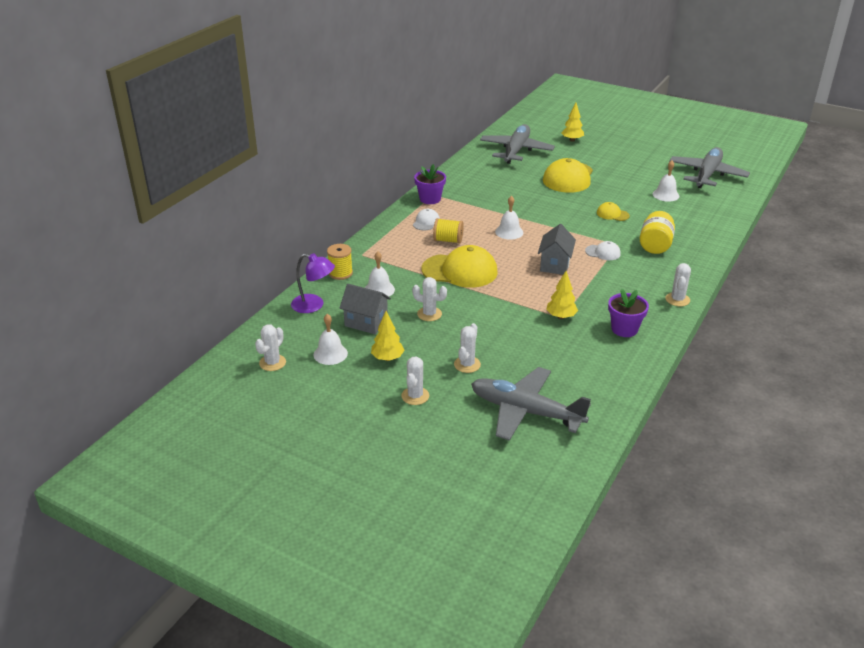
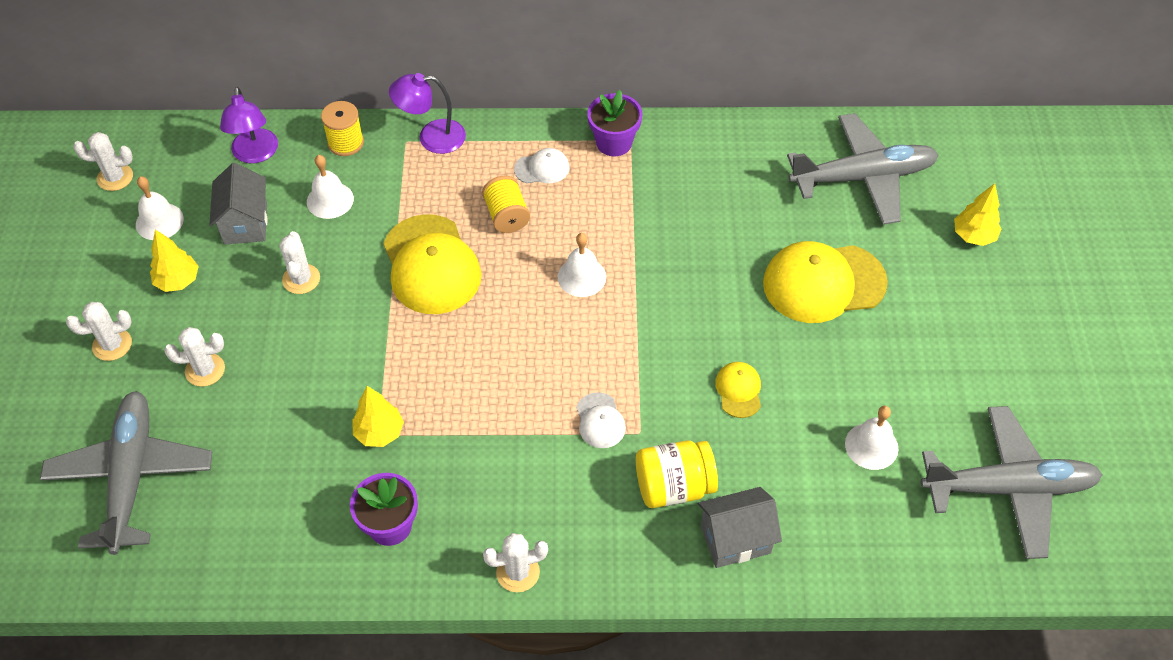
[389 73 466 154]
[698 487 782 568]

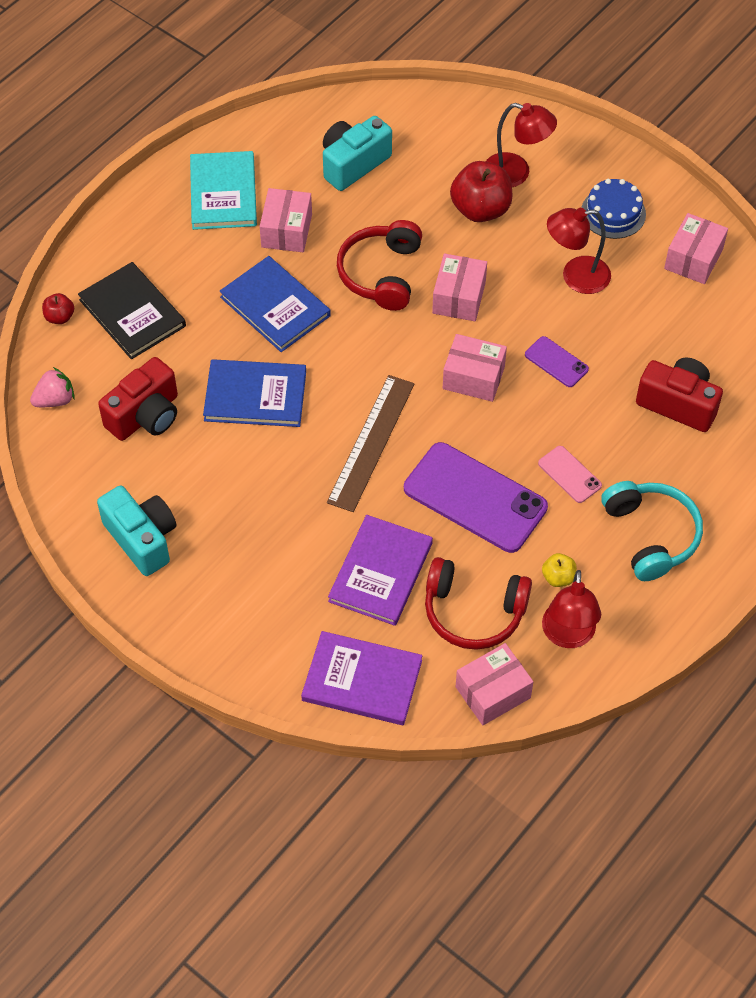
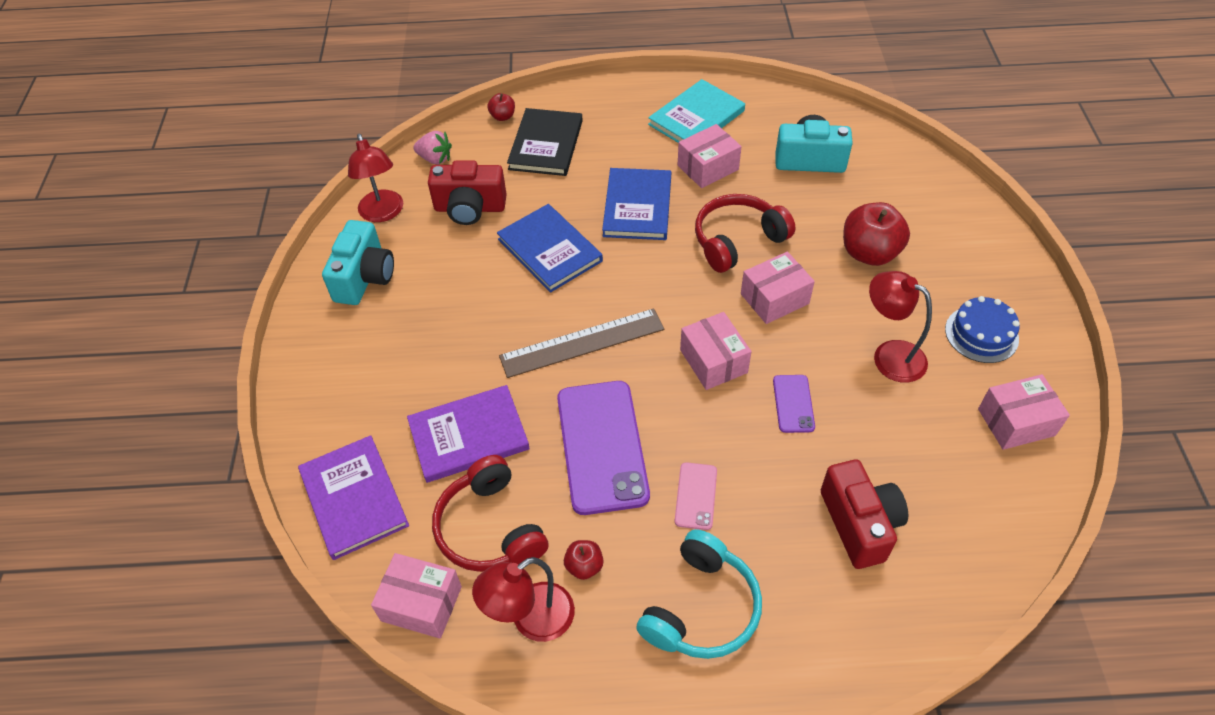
[348 133 403 222]
[564 540 604 580]

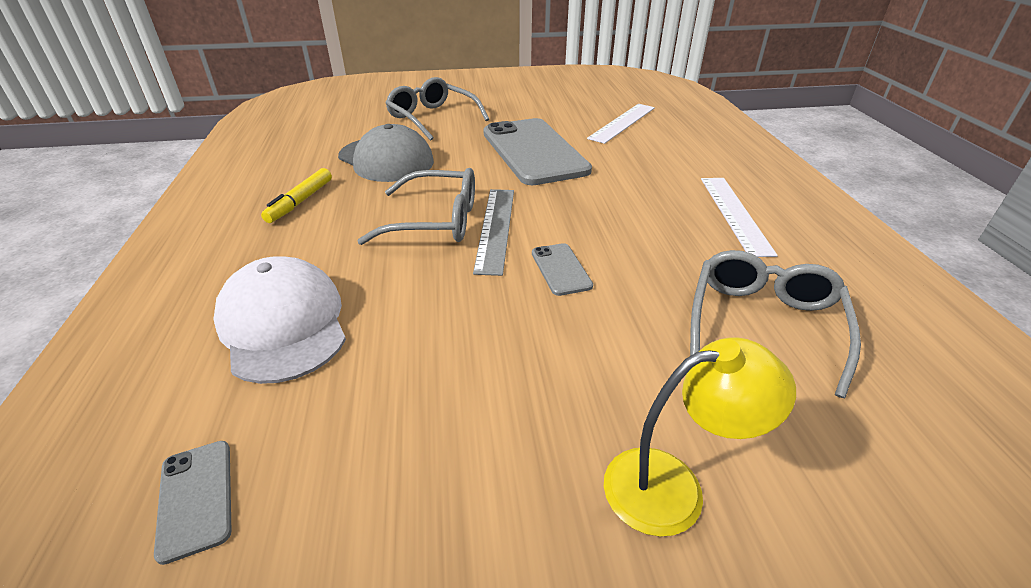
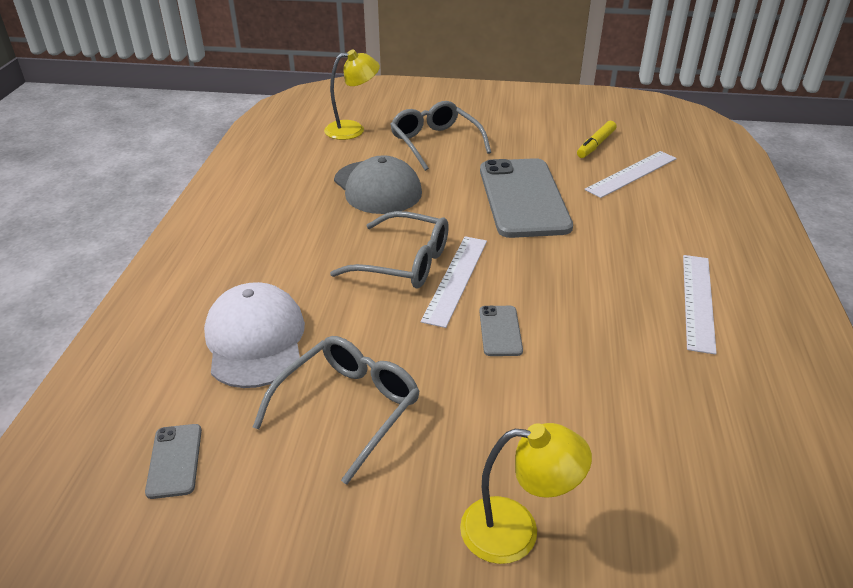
[324 49 380 140]
[577 121 616 158]
[253 336 420 485]
[421 236 487 328]

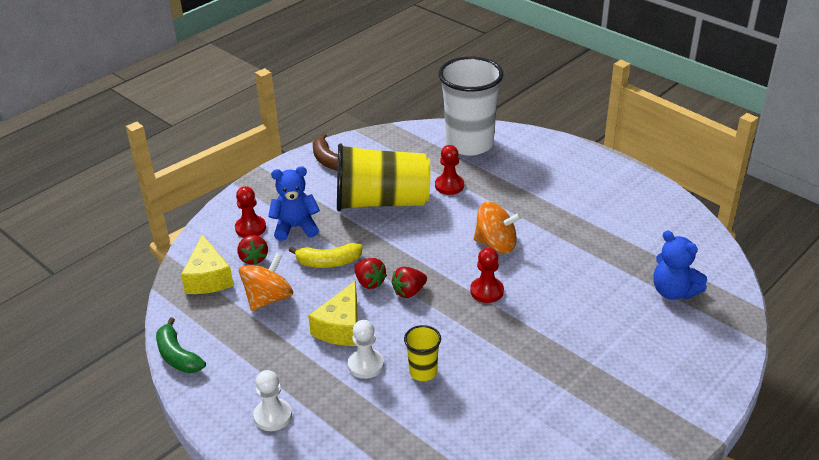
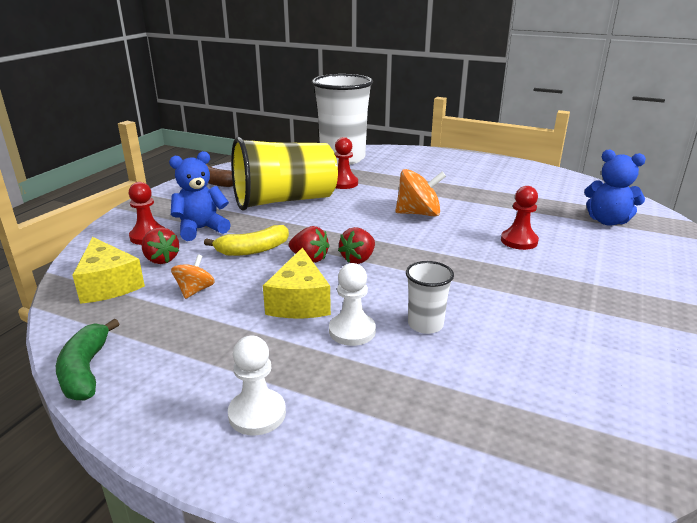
[501 186 539 250]
[406 261 454 334]
[56 319 119 400]
[171 254 215 299]

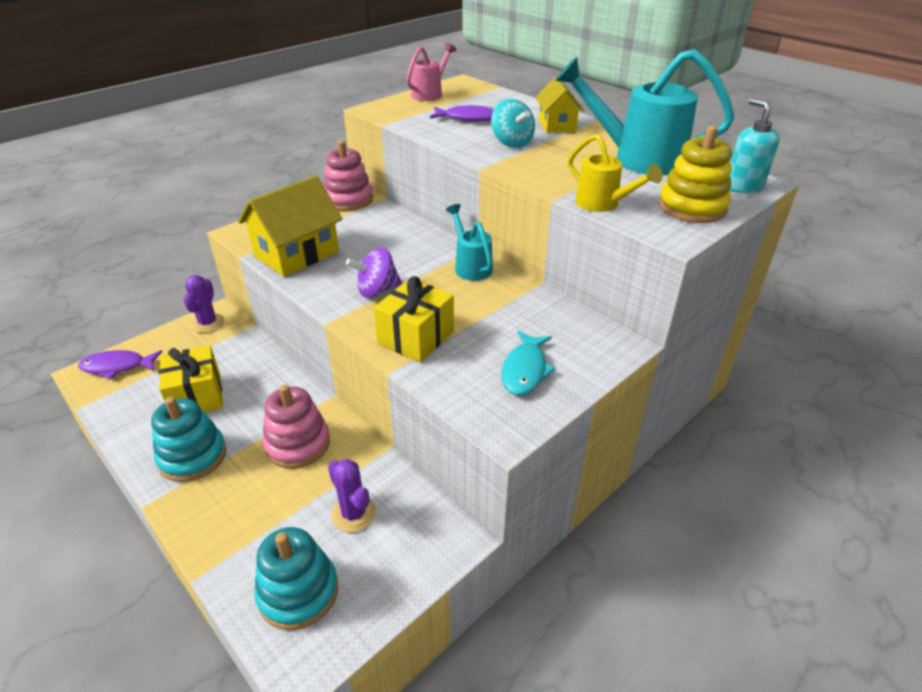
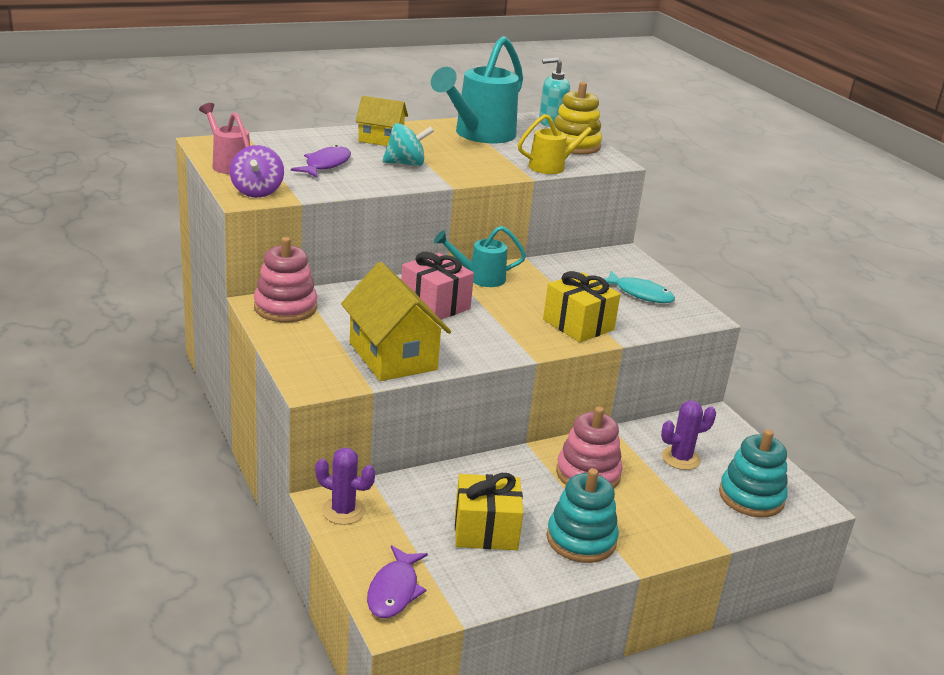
[401 252 474 320]
[230 145 284 198]

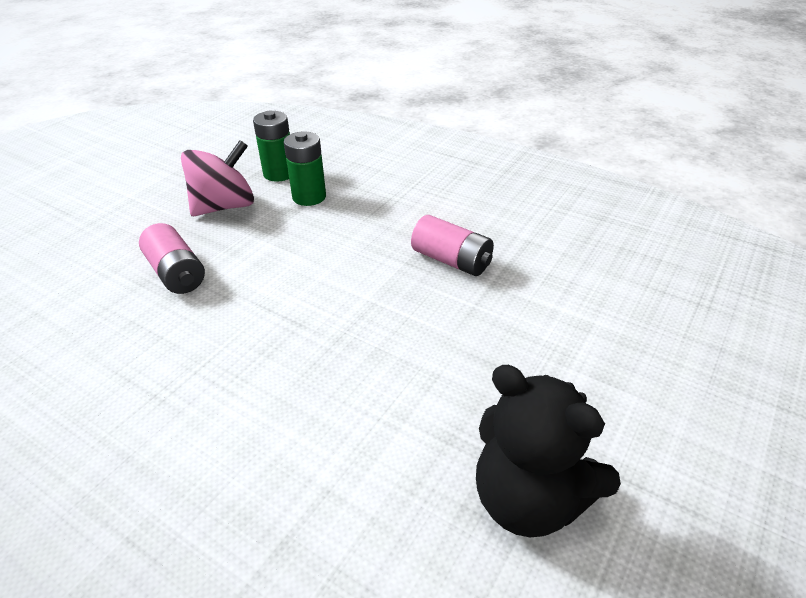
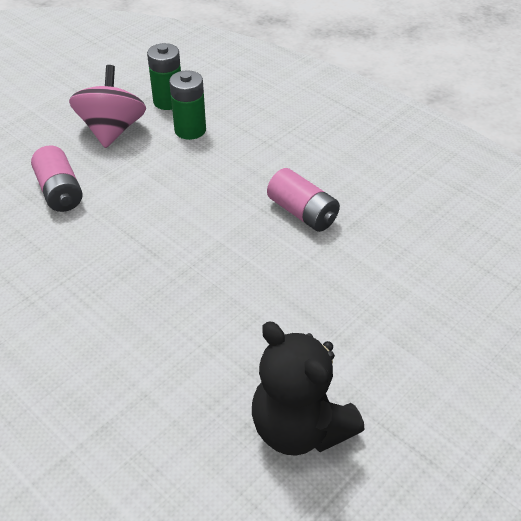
[69 65 146 148]

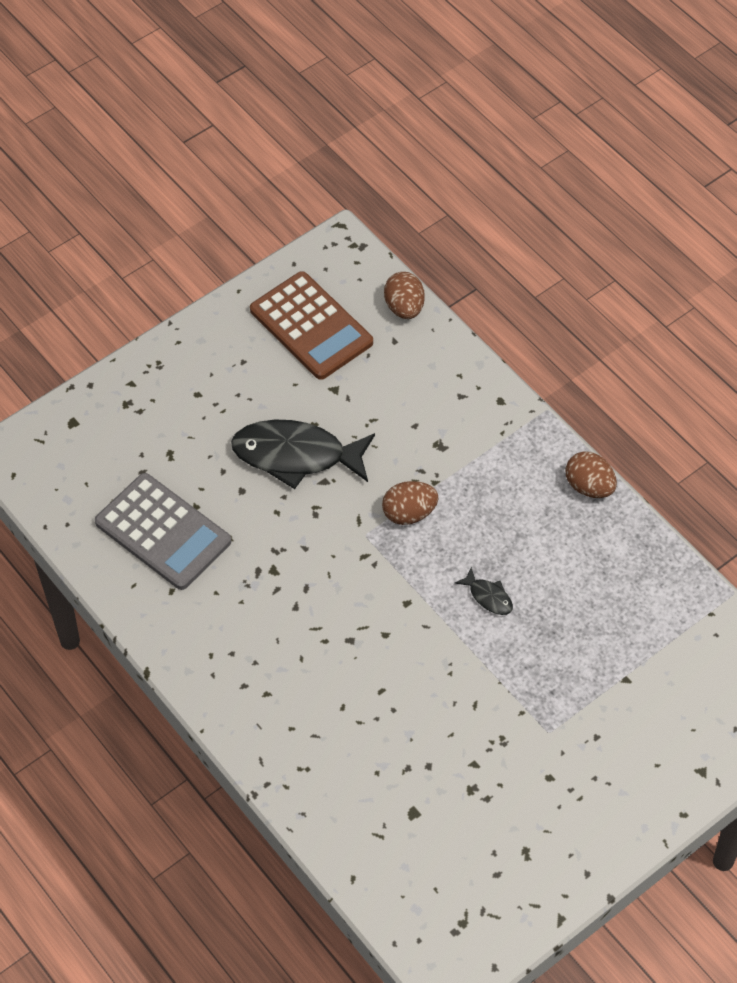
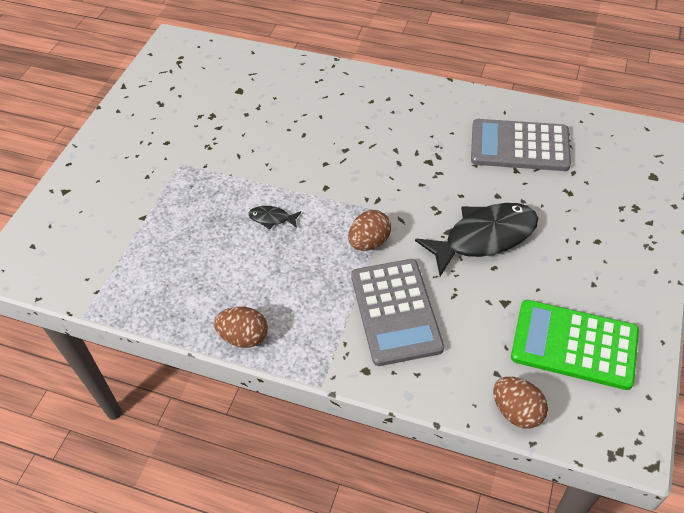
[351 259 444 366]
[511 300 639 390]

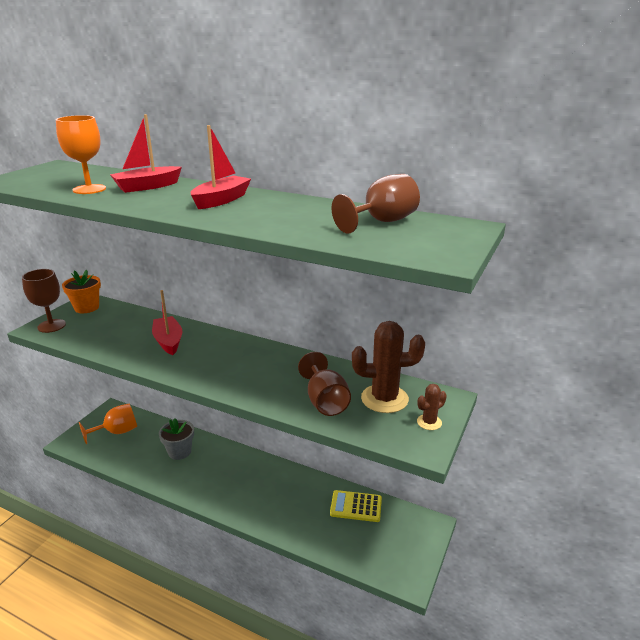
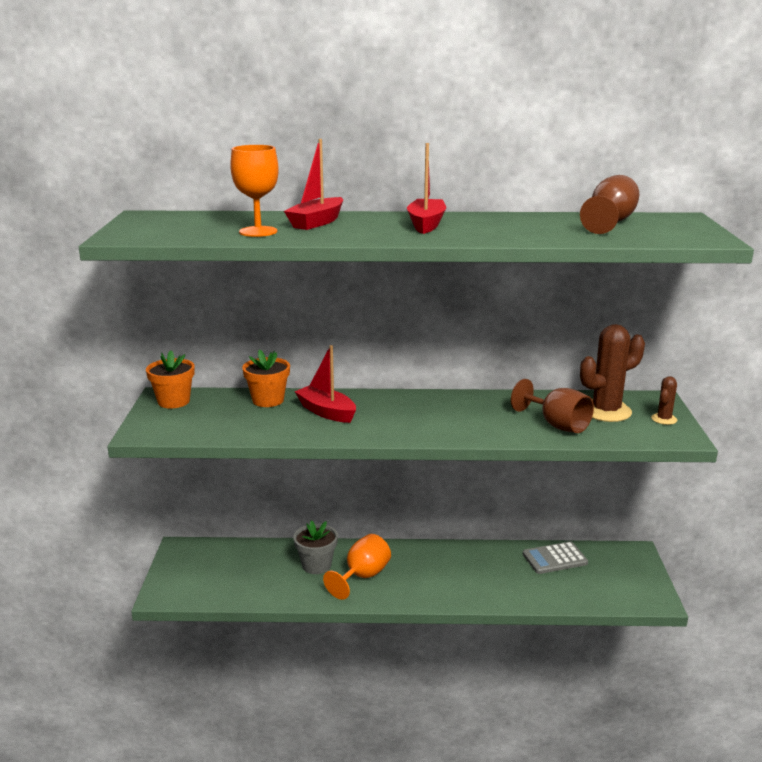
[22 269 66 333] (first image)
[242 349 290 407]
[323 534 391 600]
[523 541 588 574]

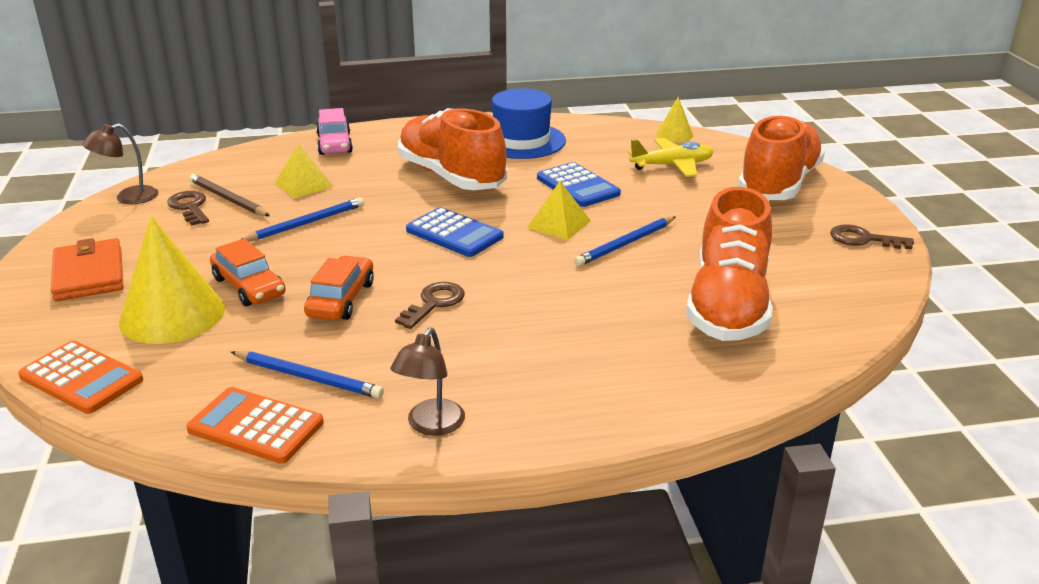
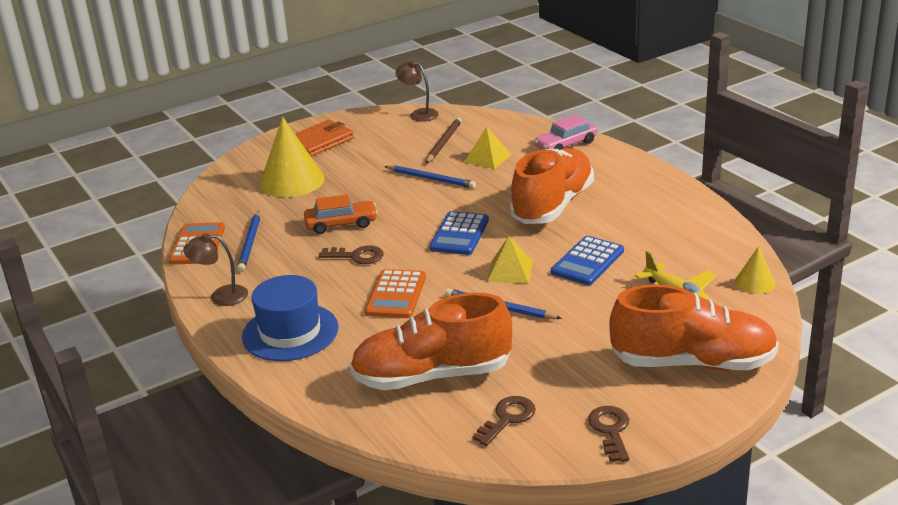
[210 239 285 306] (first image)
[365 269 426 318]
[472 396 536 446]
[242 275 339 361]

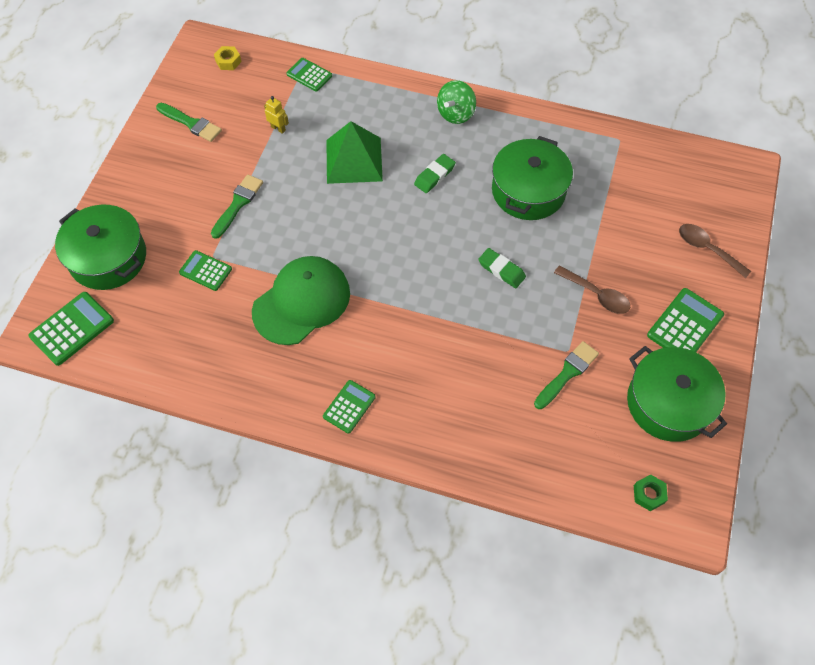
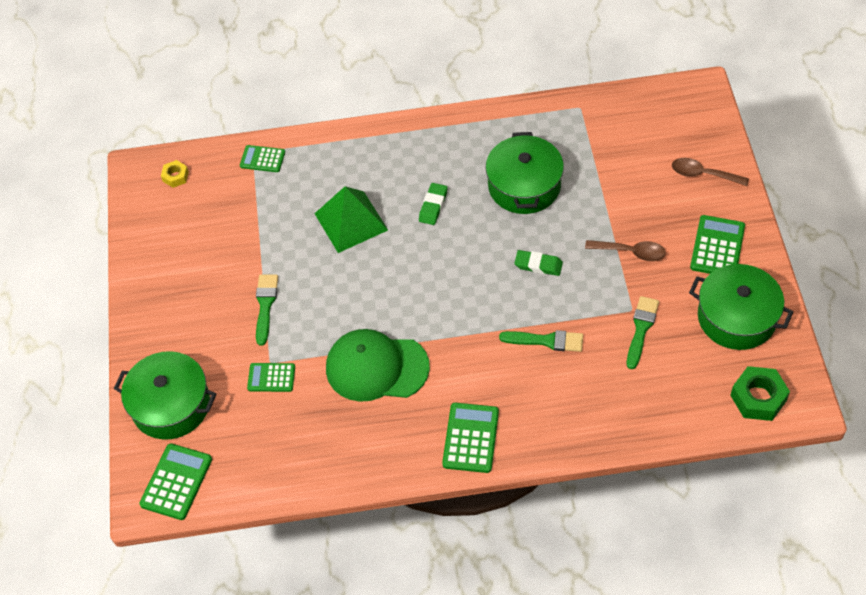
[264 96 289 134] (first image)
[437 80 476 124] (first image)
[499 330 583 352]
[326 329 430 402]
[442 403 499 473]
[730 366 790 421]

